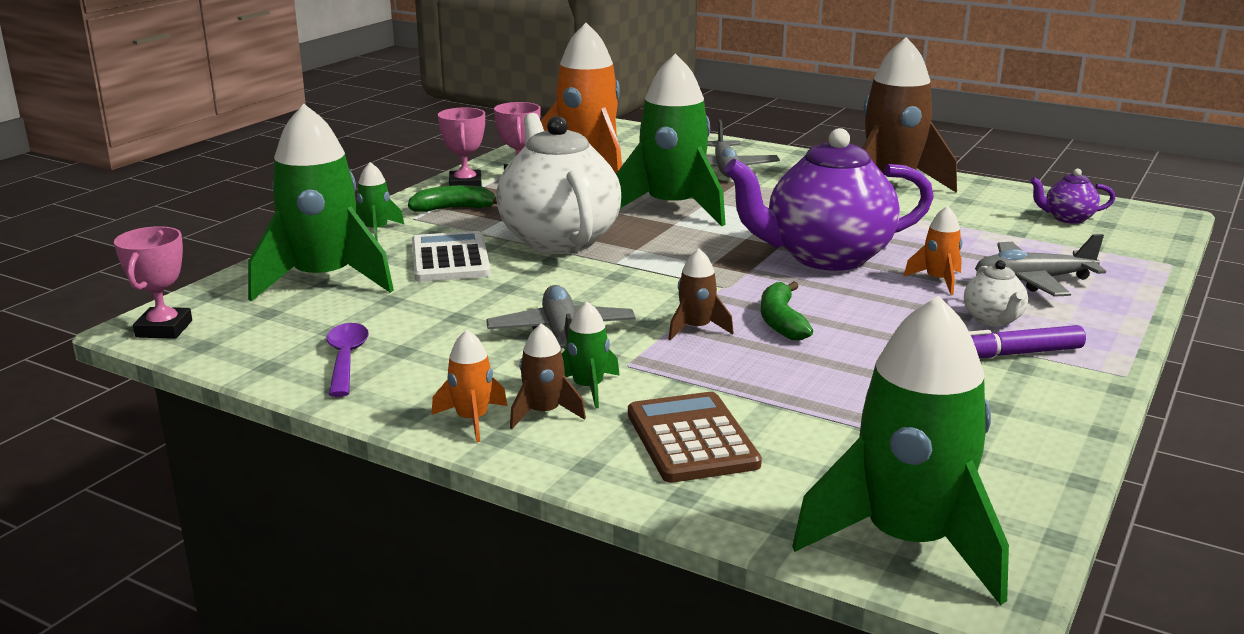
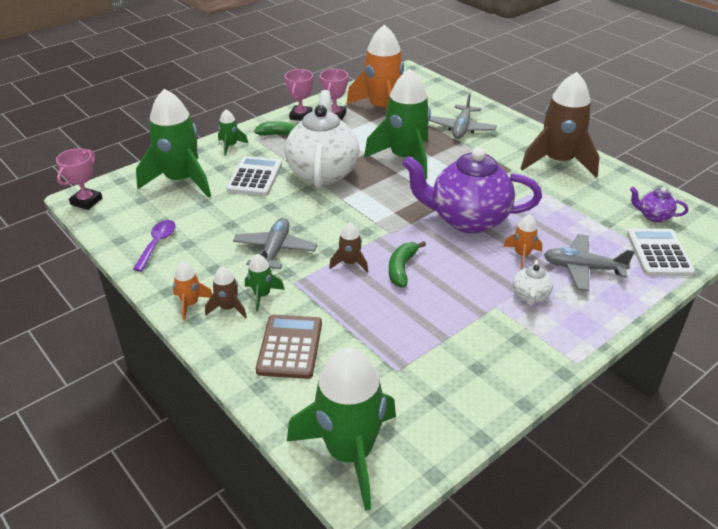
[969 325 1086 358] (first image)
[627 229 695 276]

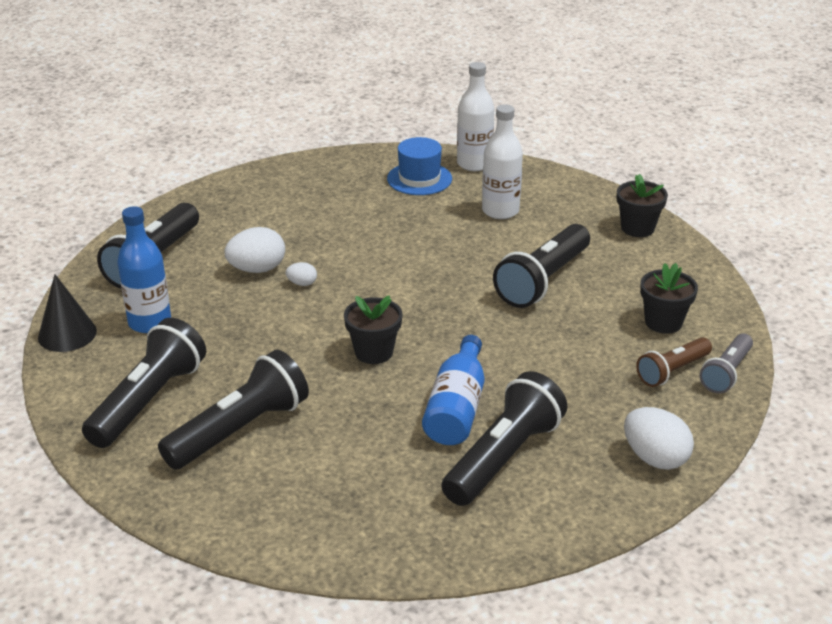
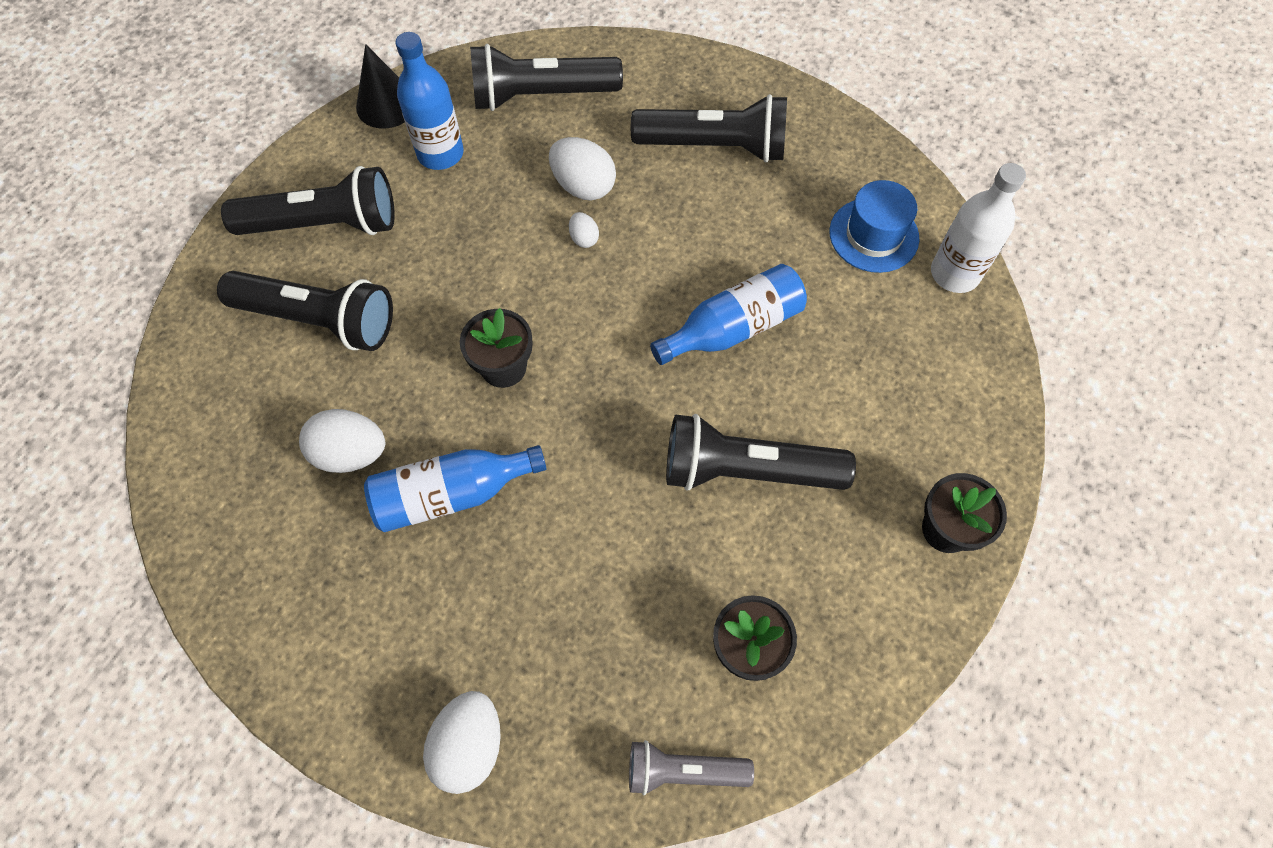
[482 104 523 219] (first image)
[636 337 712 387] (first image)
[299 409 385 473]
[650 264 807 365]
[631 94 787 162]

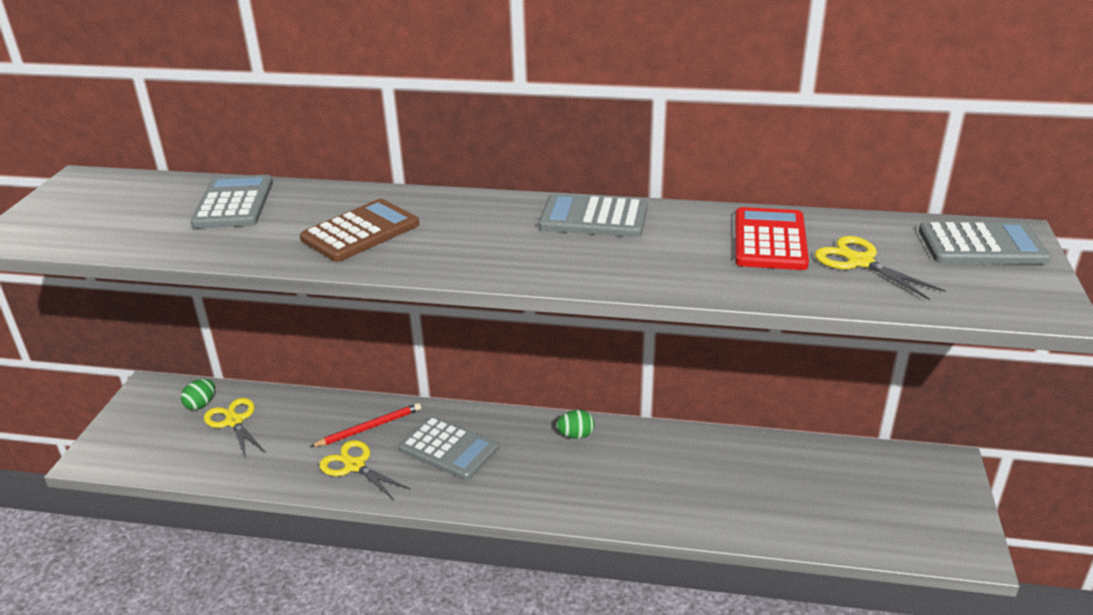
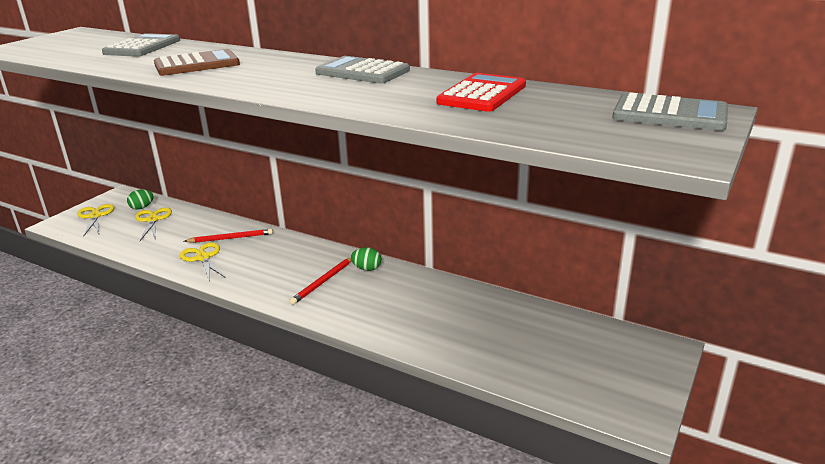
[399 416 499 480] (first image)
[289 257 351 305]
[77 204 114 237]

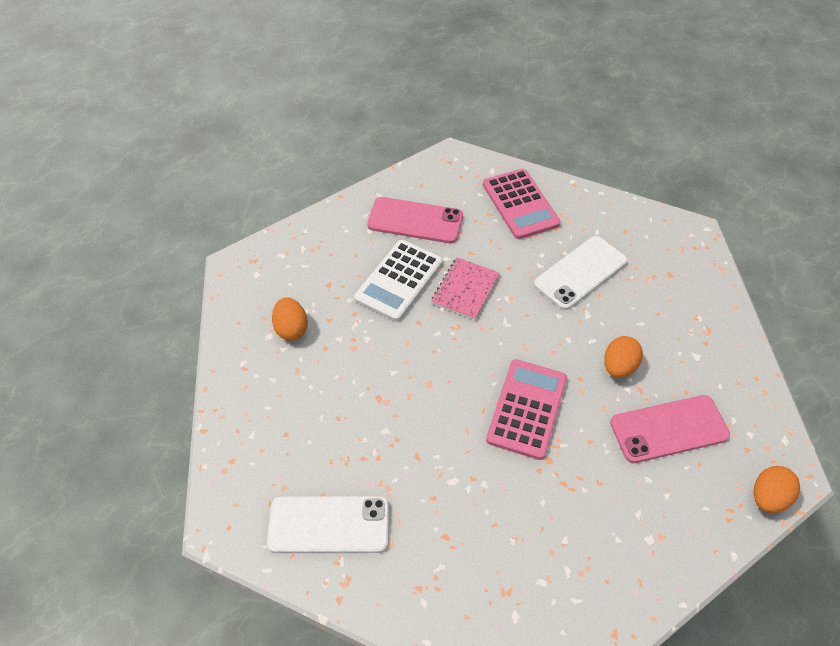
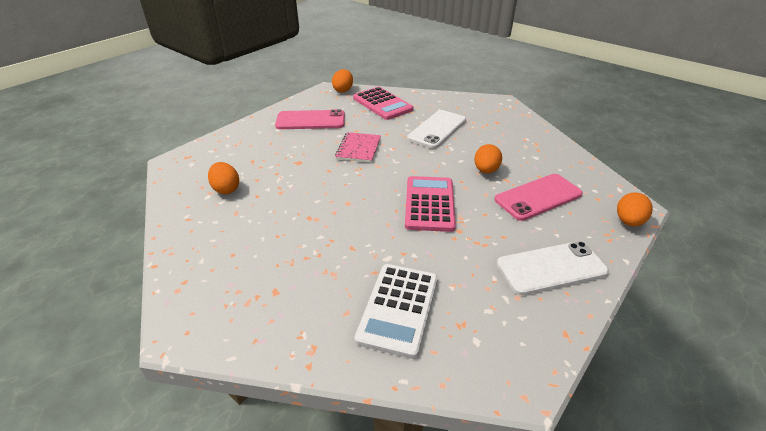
[332 69 353 92]
[497 241 609 295]
[355 264 438 359]

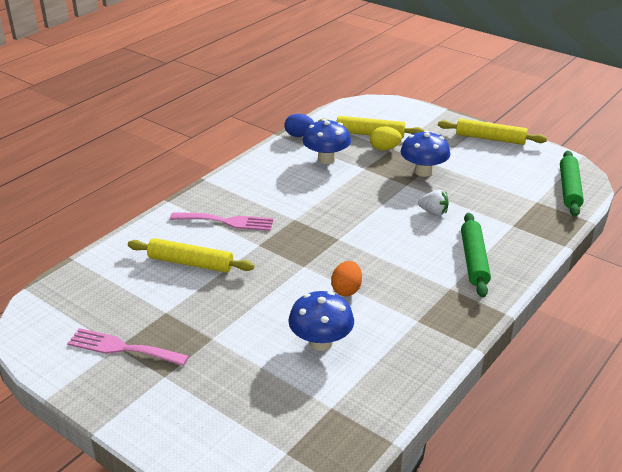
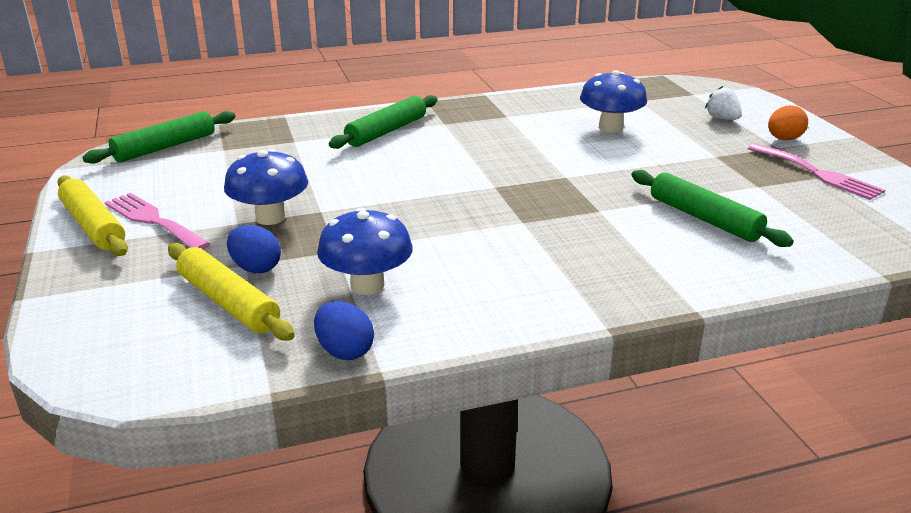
[105 193 210 250]
[768 105 808 140]
[705 86 742 120]
[632 170 794 247]
[227 225 281 273]

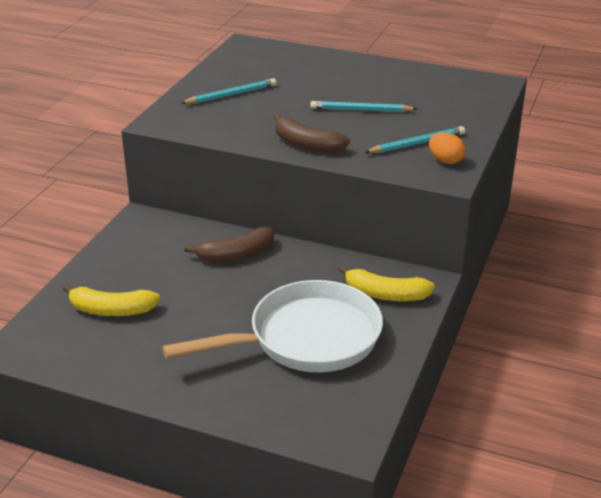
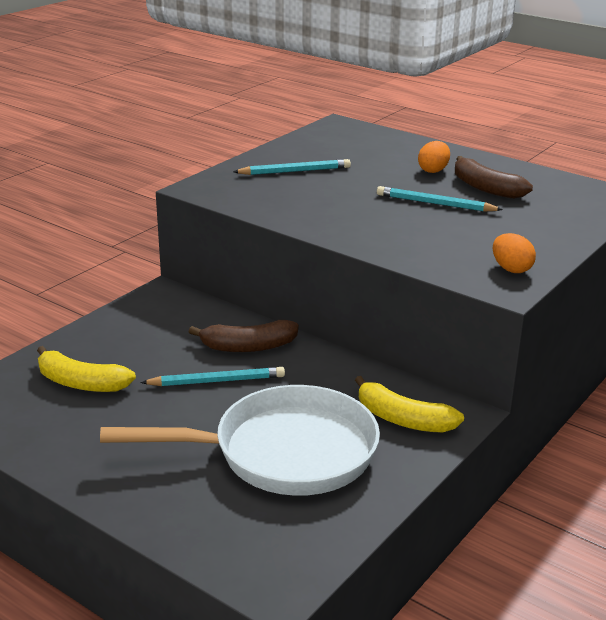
[418 141 450 173]
[455 156 533 199]
[140 367 285 386]

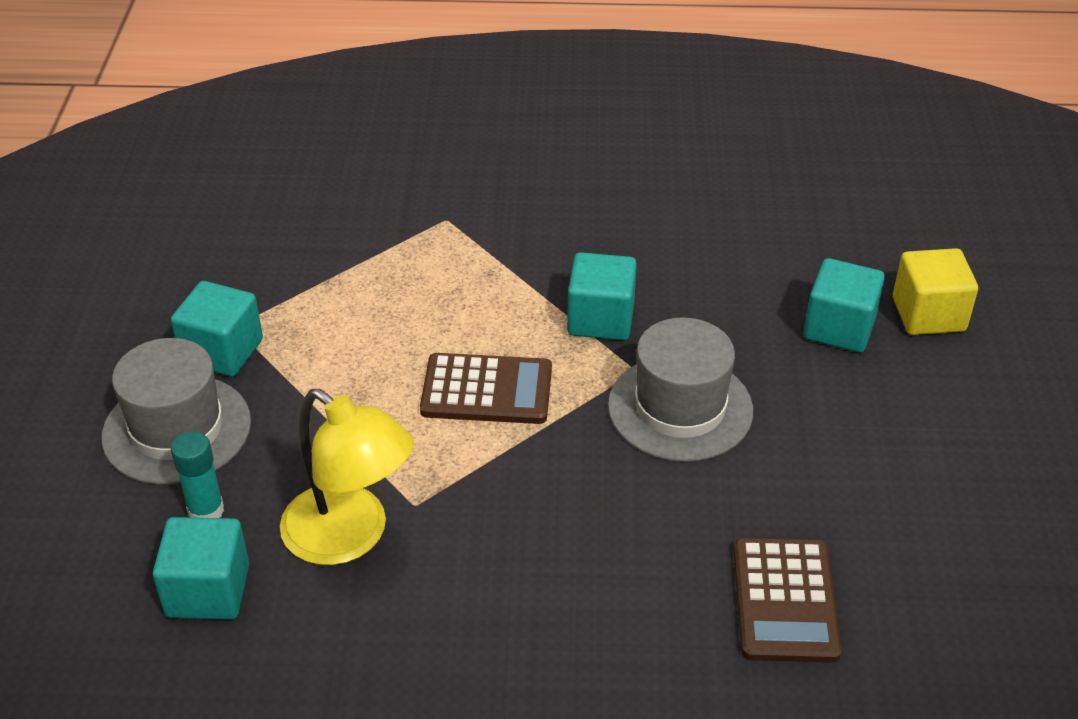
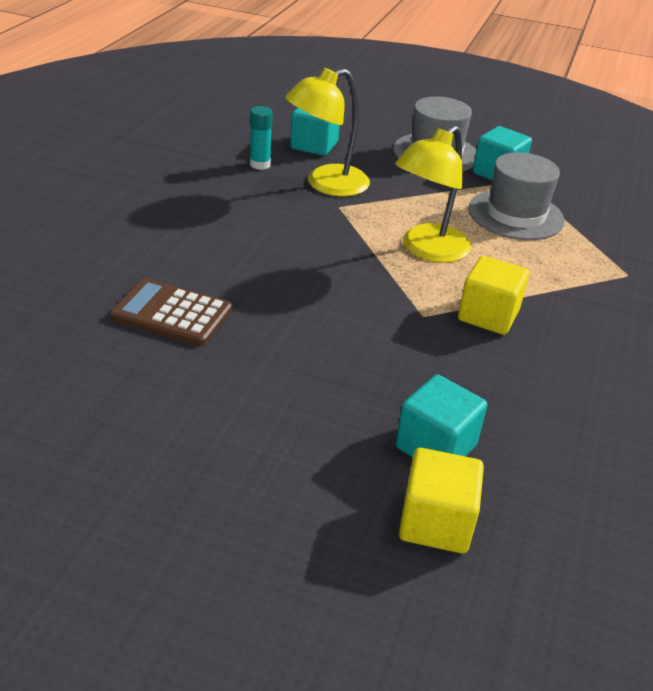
[250 106 273 170]
[468 152 564 240]
[395 125 471 263]
[458 256 529 335]

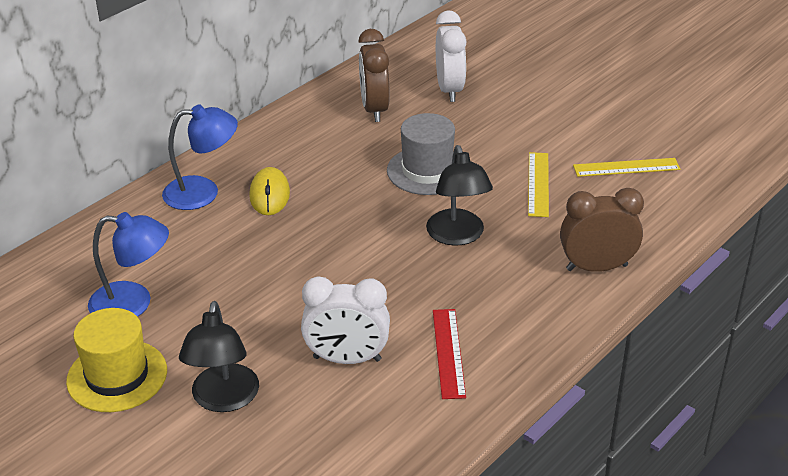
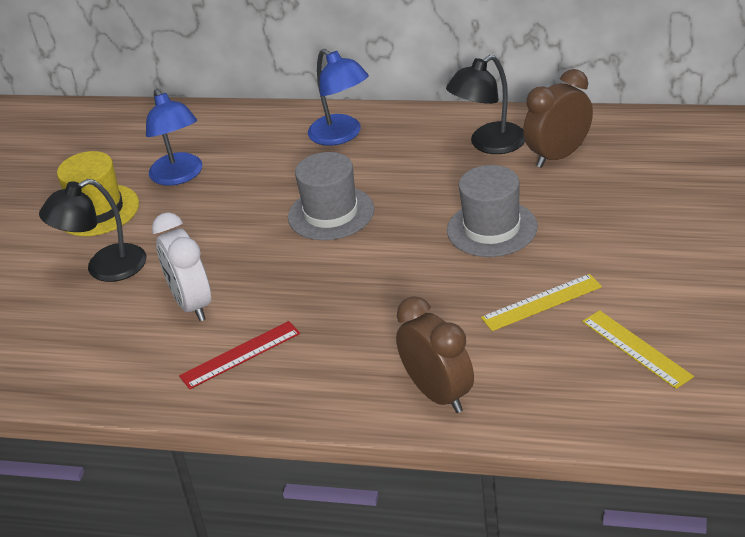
[249 167 290 215] (first image)
[436 10 467 102] (first image)
[288 152 374 240]
[446 55 525 154]

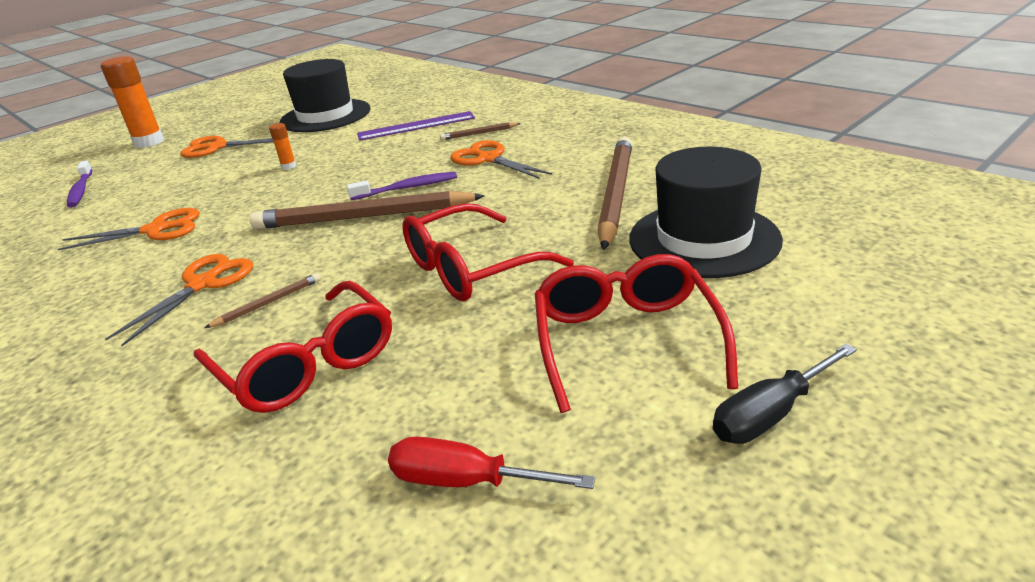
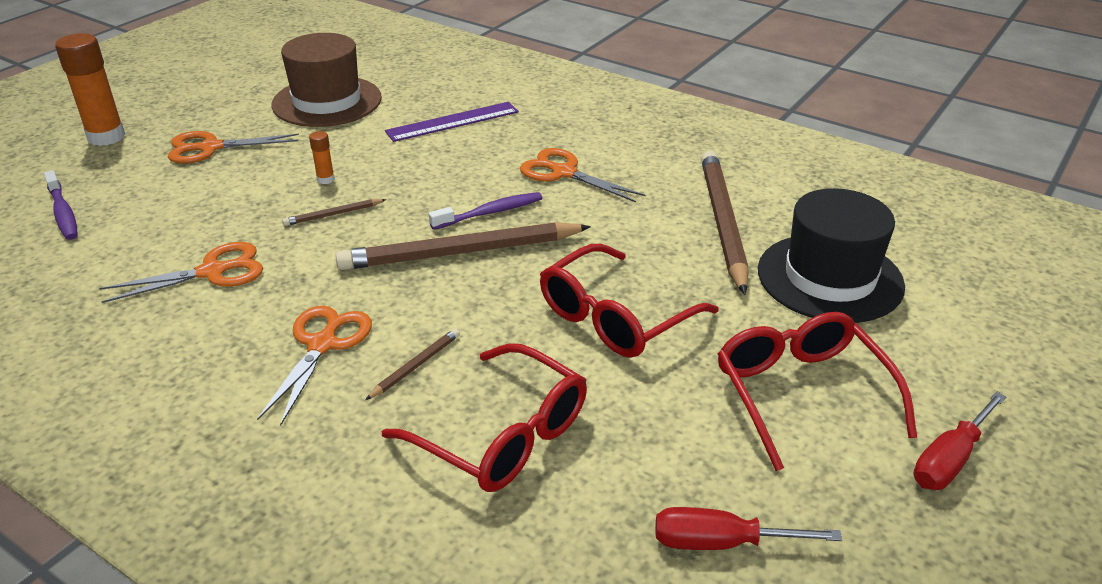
[282 199 387 226]
[271 33 382 127]
[914 391 1007 490]

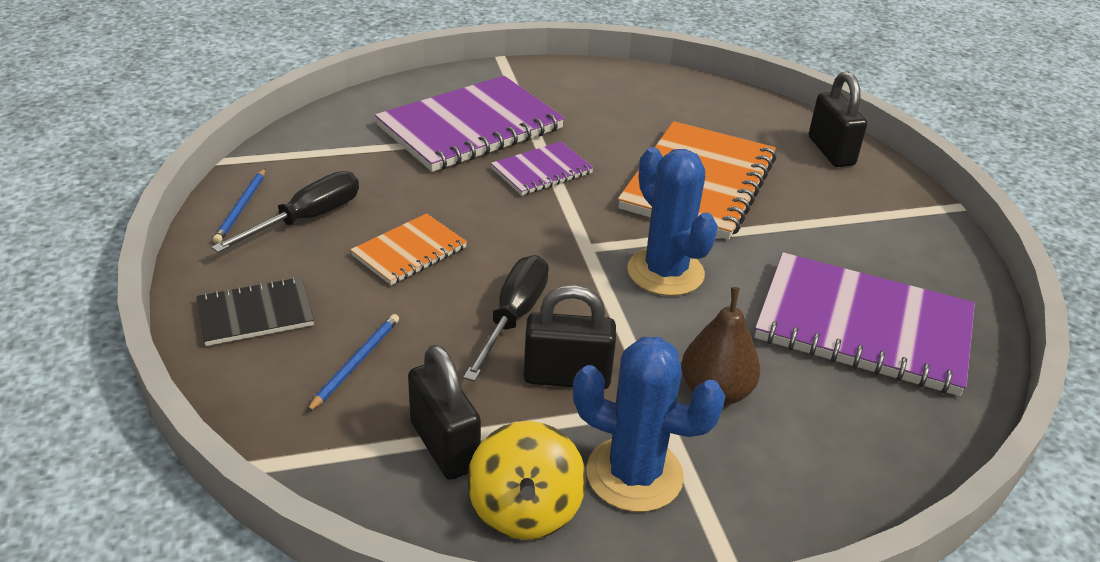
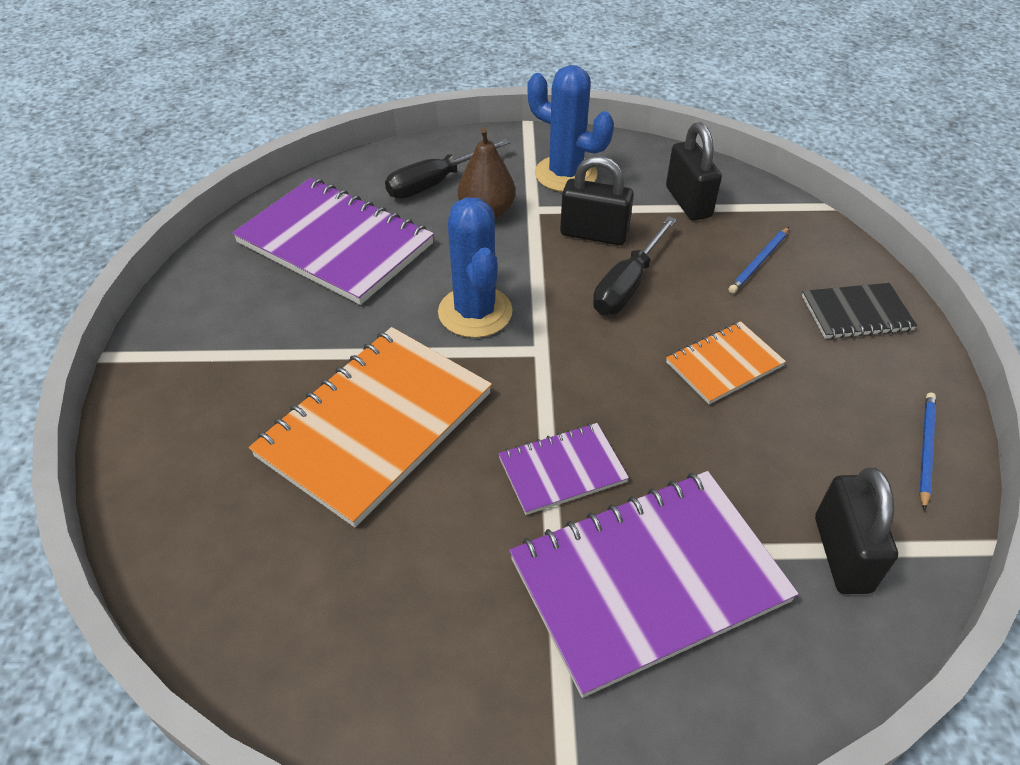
[467 421 586 540] (first image)
[385 139 510 199]
[815 467 898 594]

